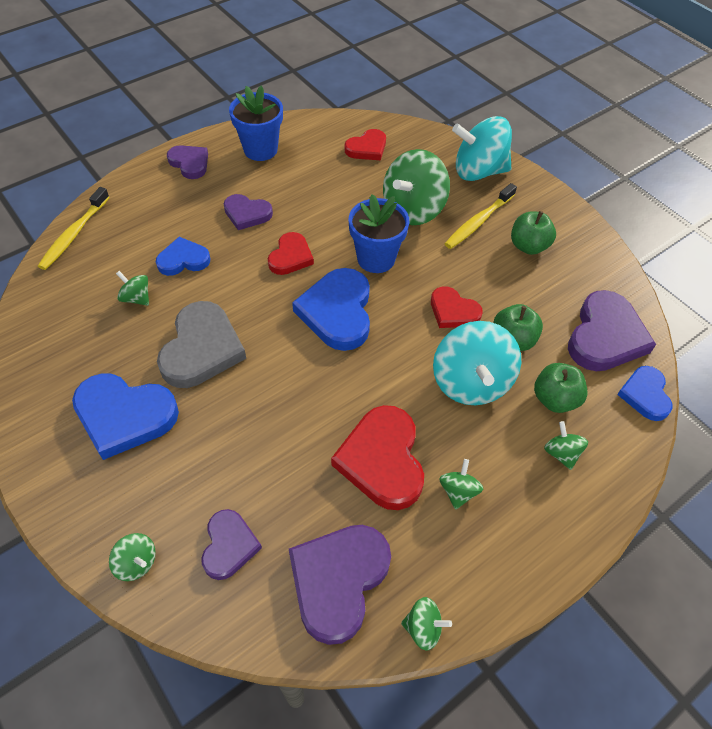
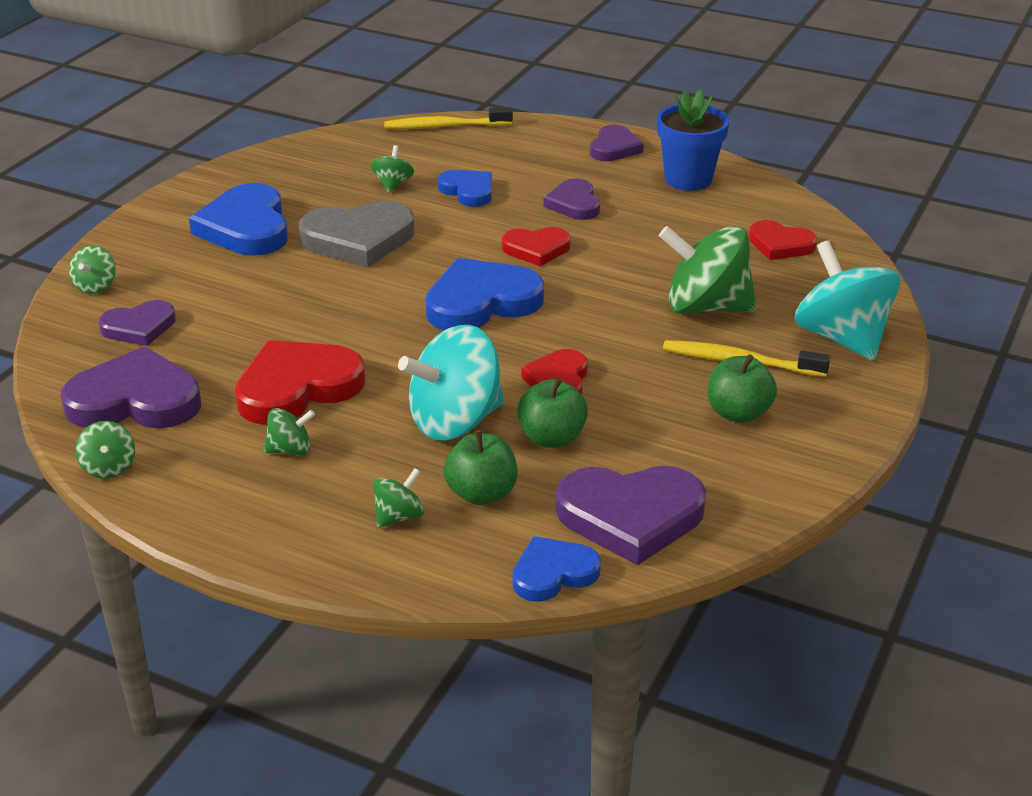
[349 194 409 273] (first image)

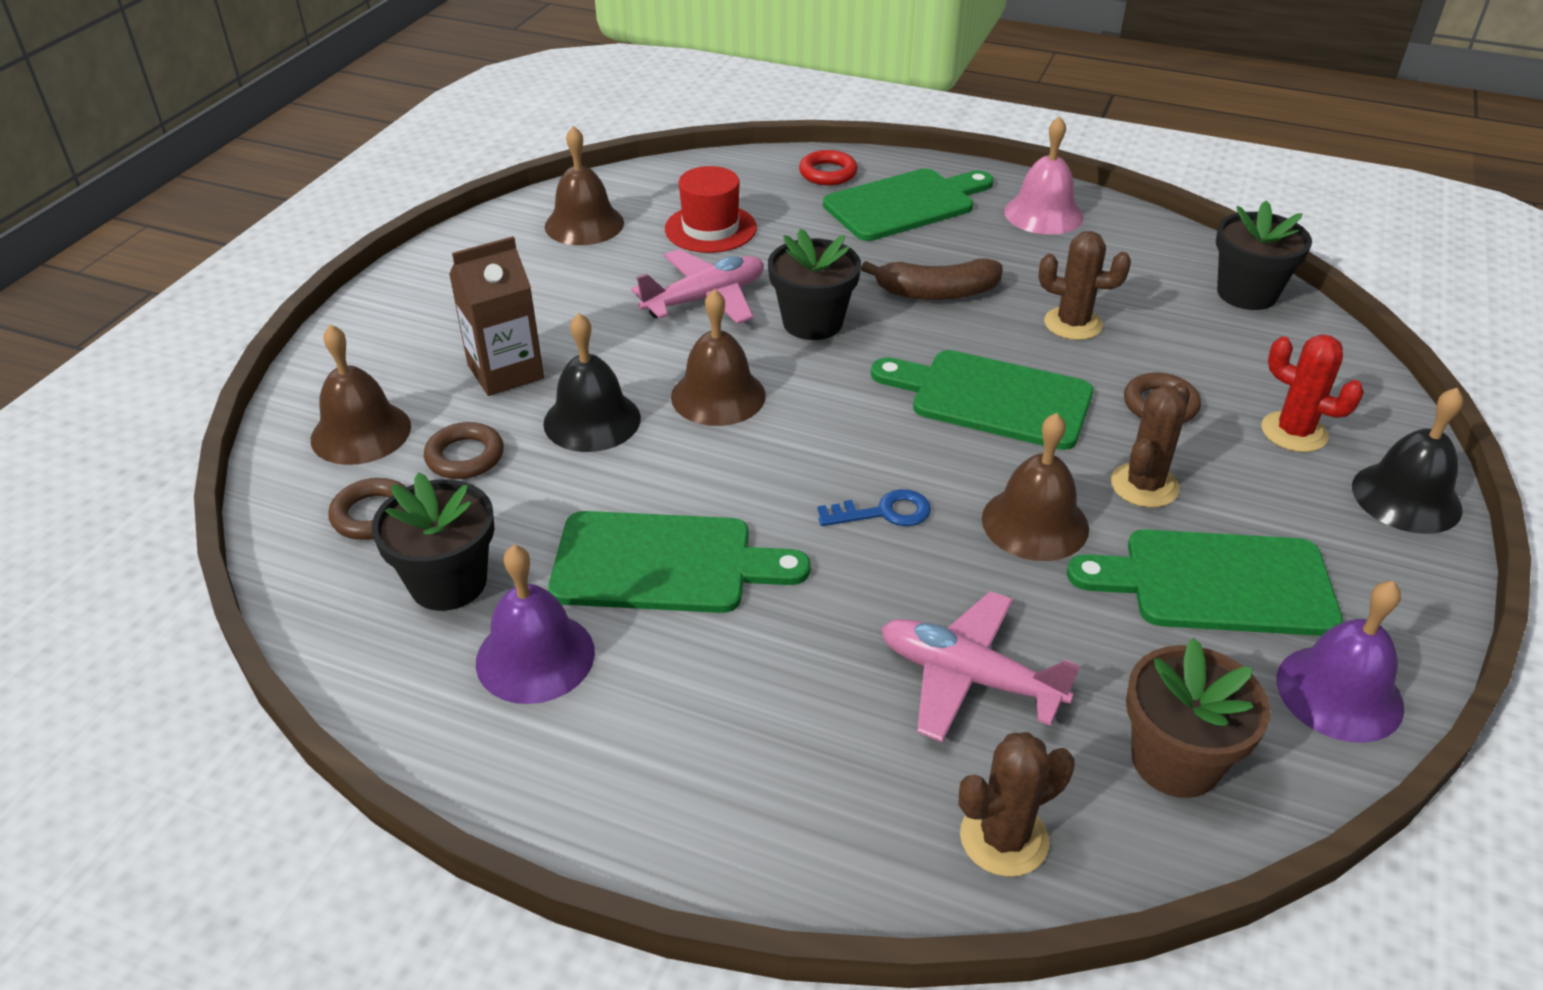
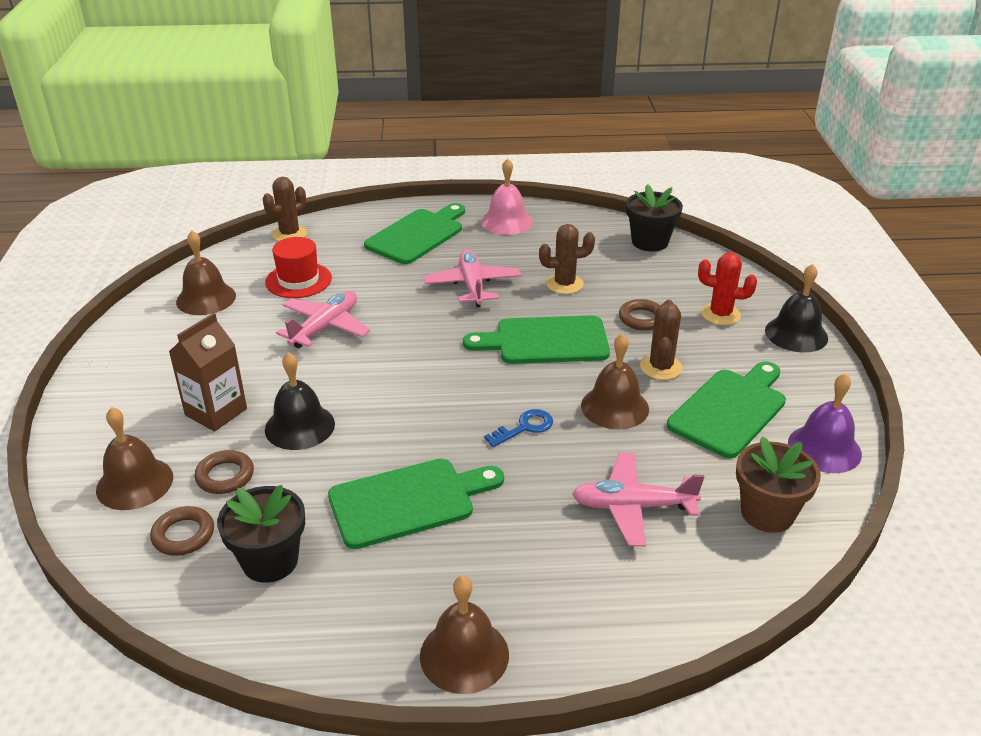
[476 545 595 704] (first image)
[420 576 509 694]
[768 228 861 340] (first image)
[799 150 858 185] (first image)
[424 250 521 307]
[263 177 307 241]
[667 361 786 458]

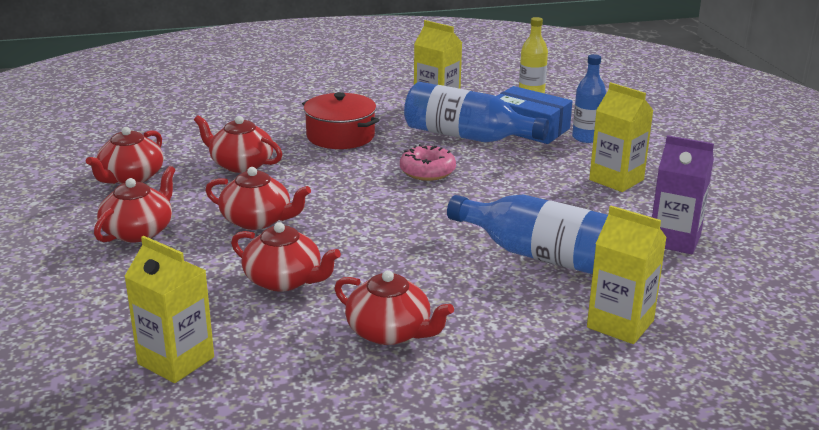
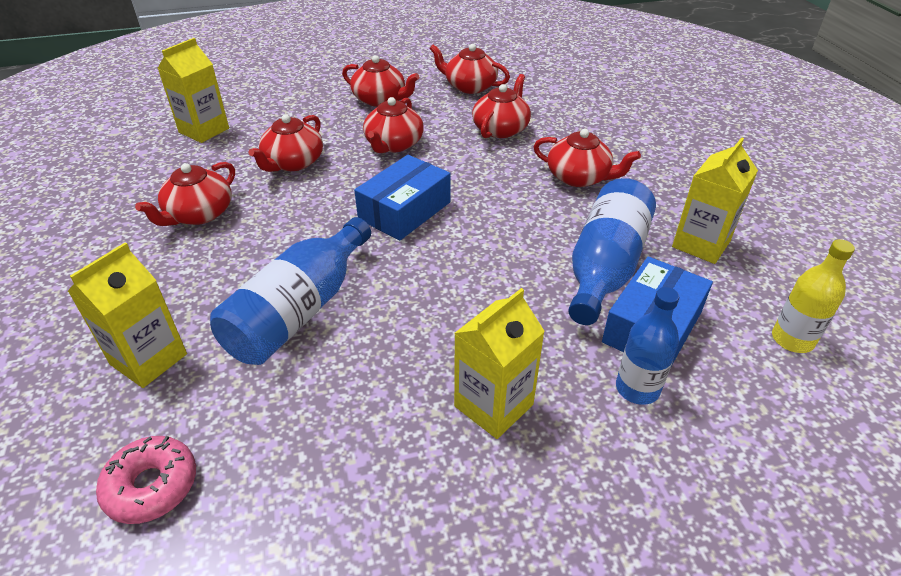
[533 129 641 187]
[96 436 196 524]
[652 135 714 254] (first image)
[354 155 450 240]

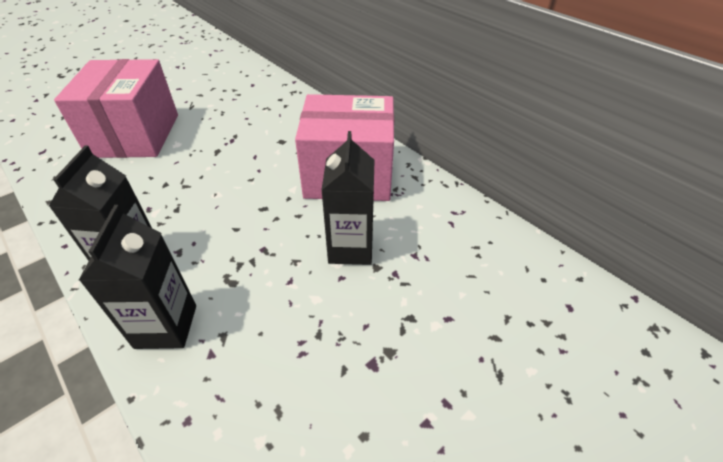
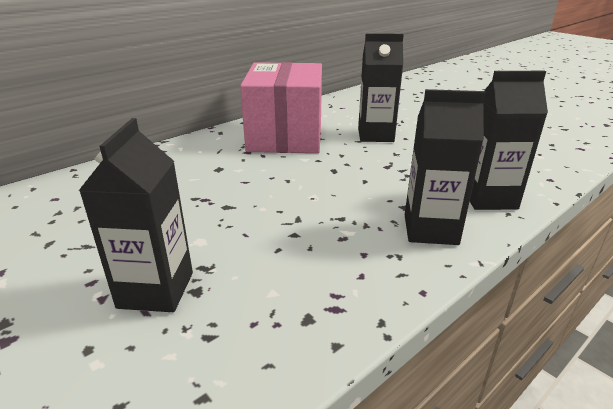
[79 118 193 312]

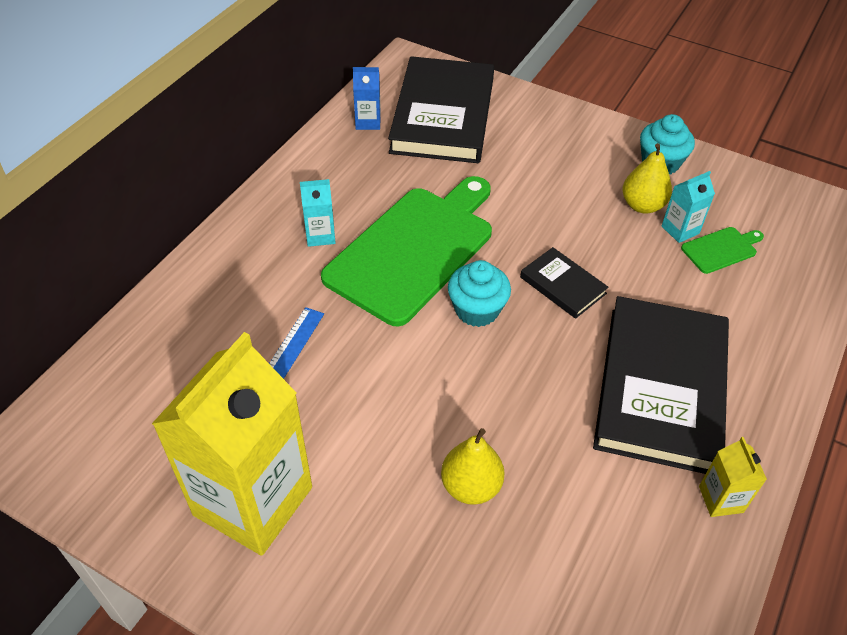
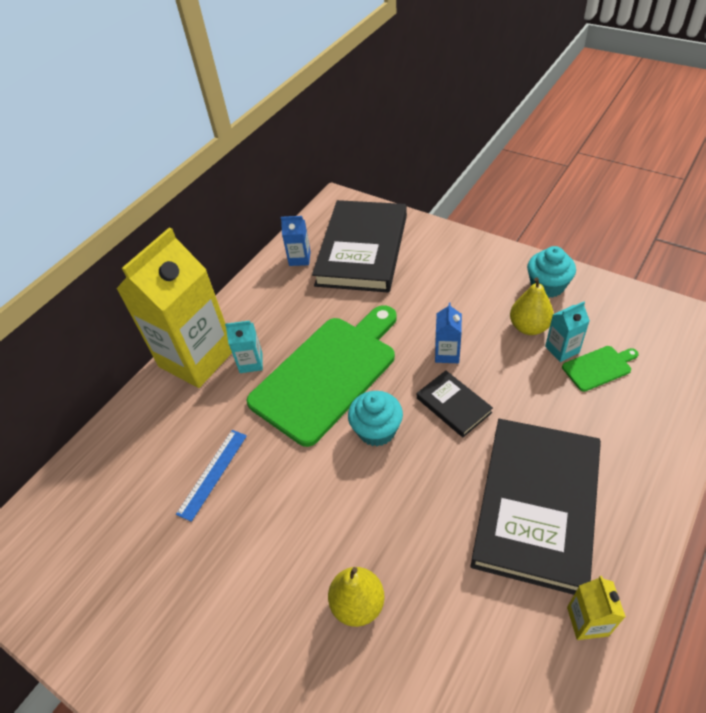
[116 227 232 388]
[435 303 462 363]

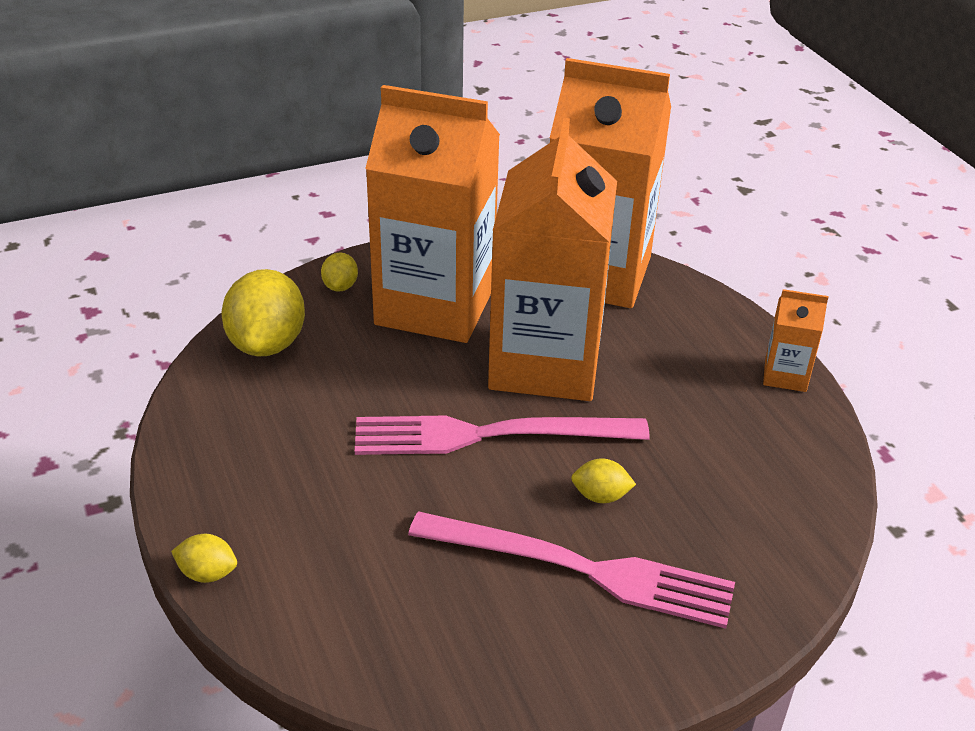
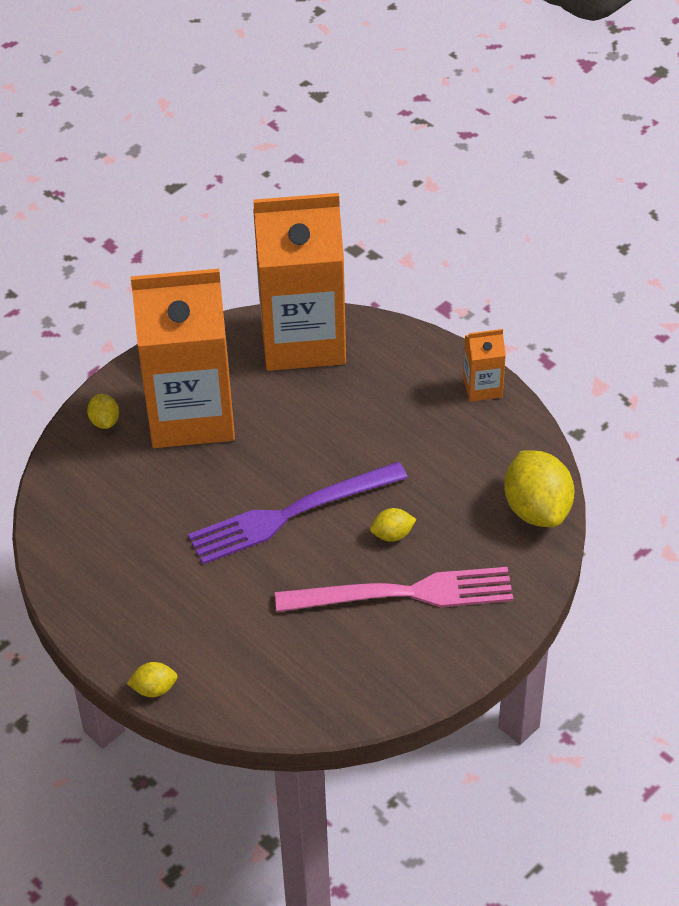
[504 451 574 527]
[188 462 408 564]
[488 118 617 401] (first image)

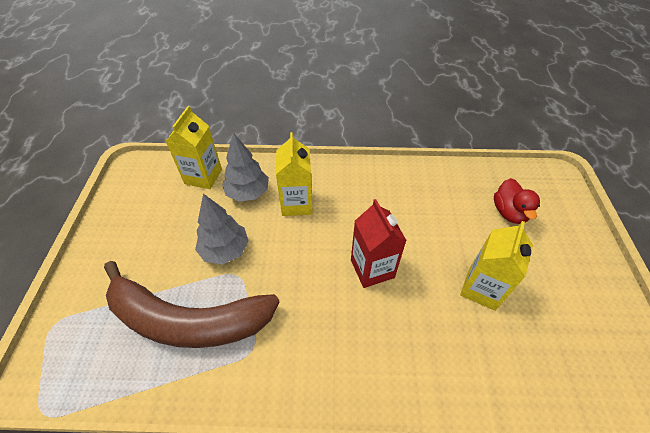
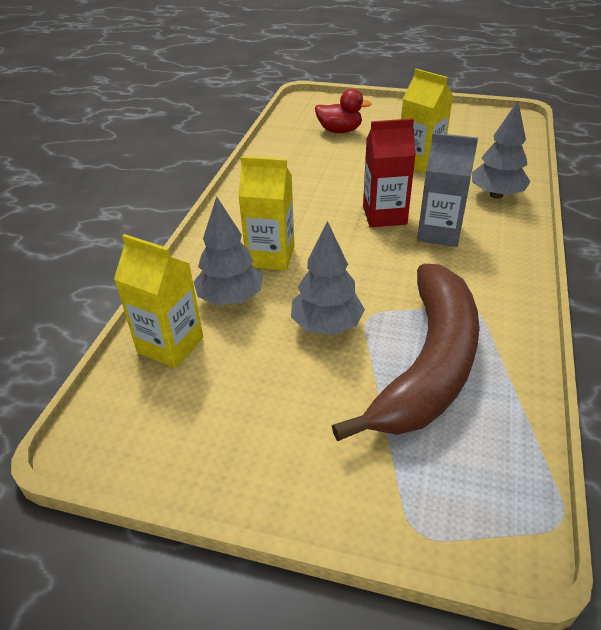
[417 133 478 247]
[472 101 530 199]

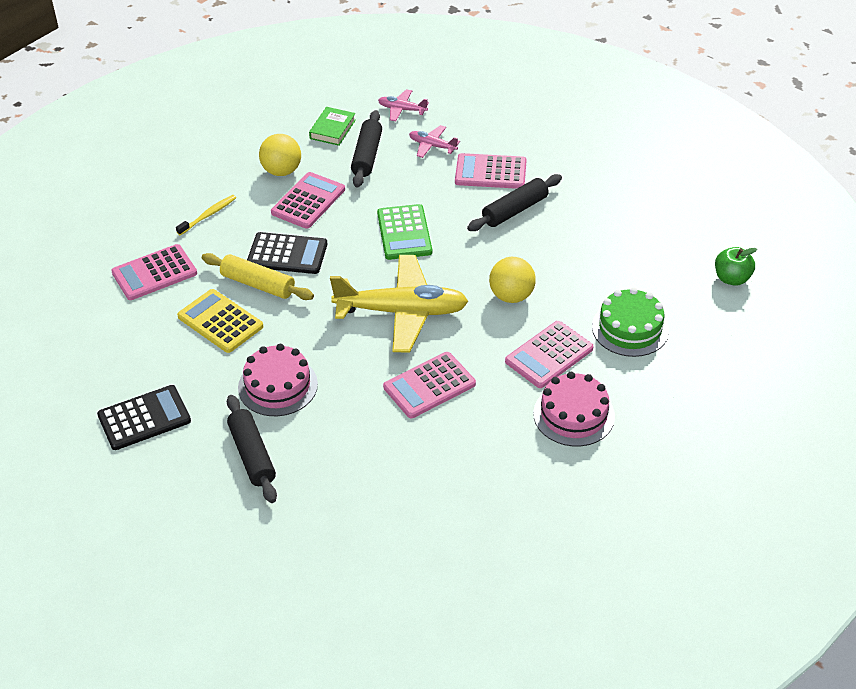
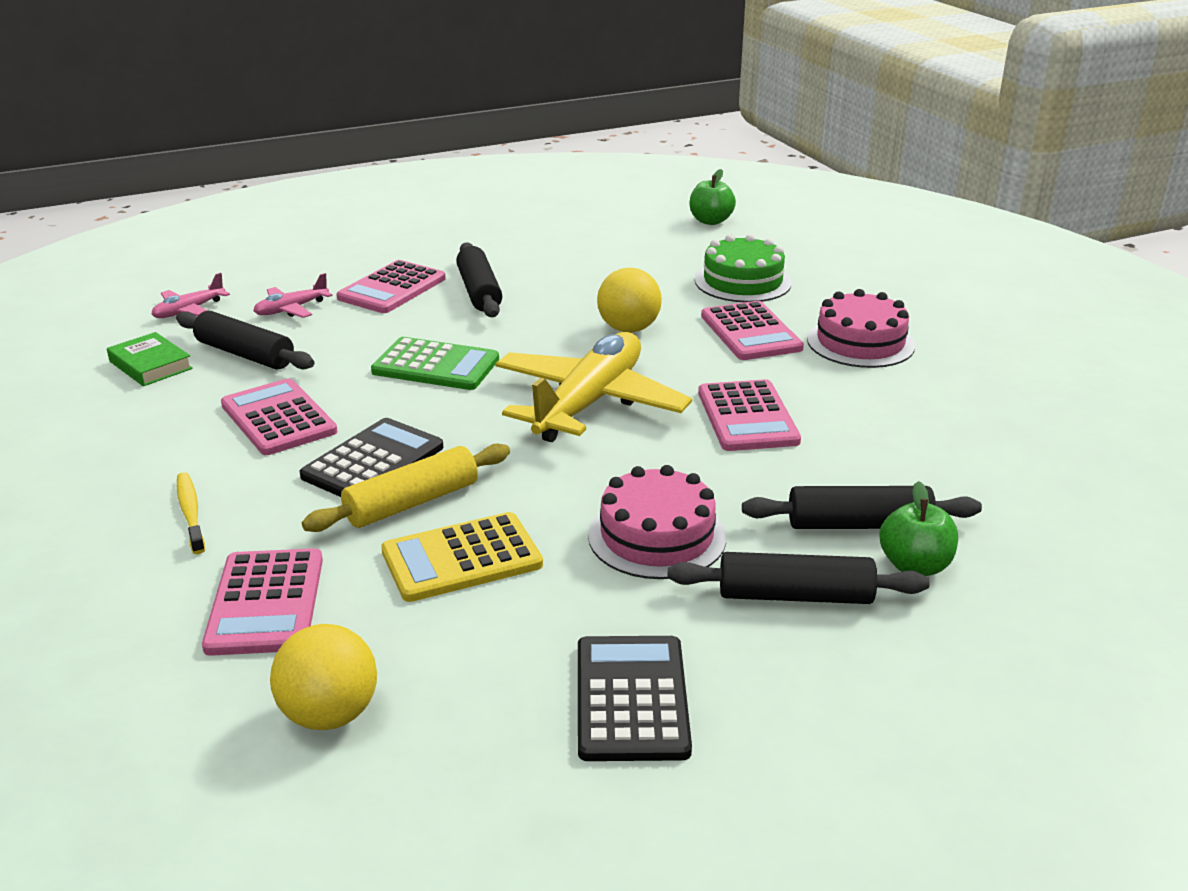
[270 624 377 730]
[742 486 982 529]
[879 481 958 576]

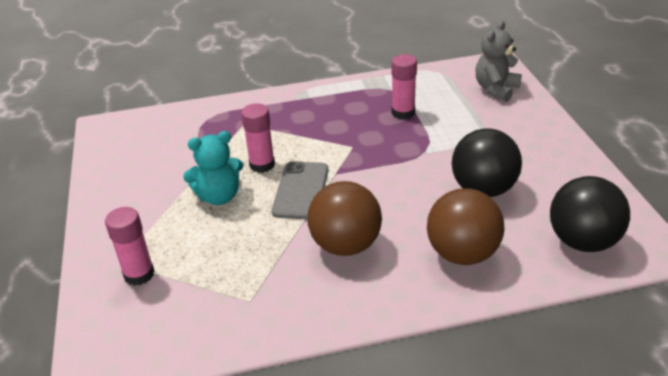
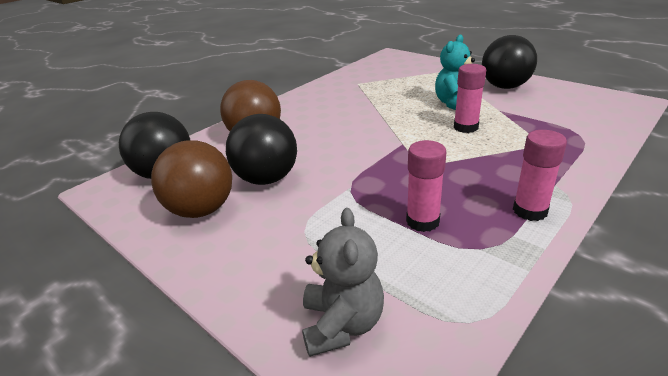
[513 130 567 221]
[272 161 328 219] (first image)
[151 140 232 218]
[482 35 537 89]

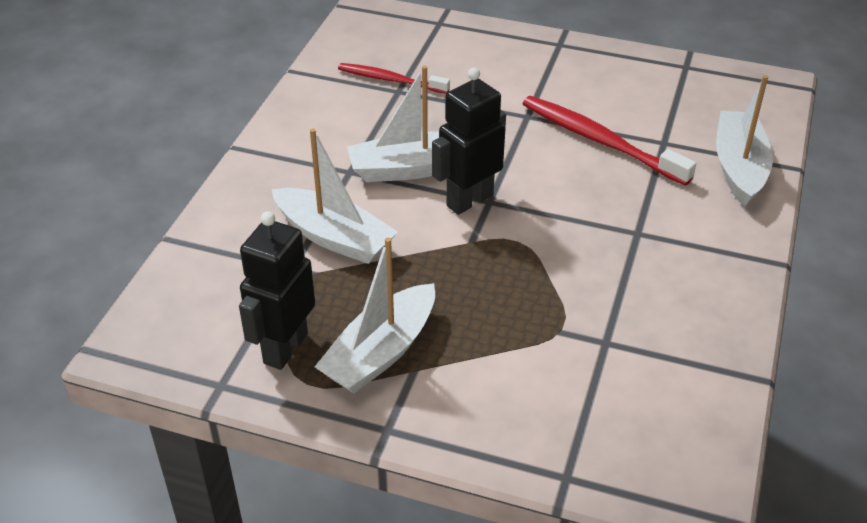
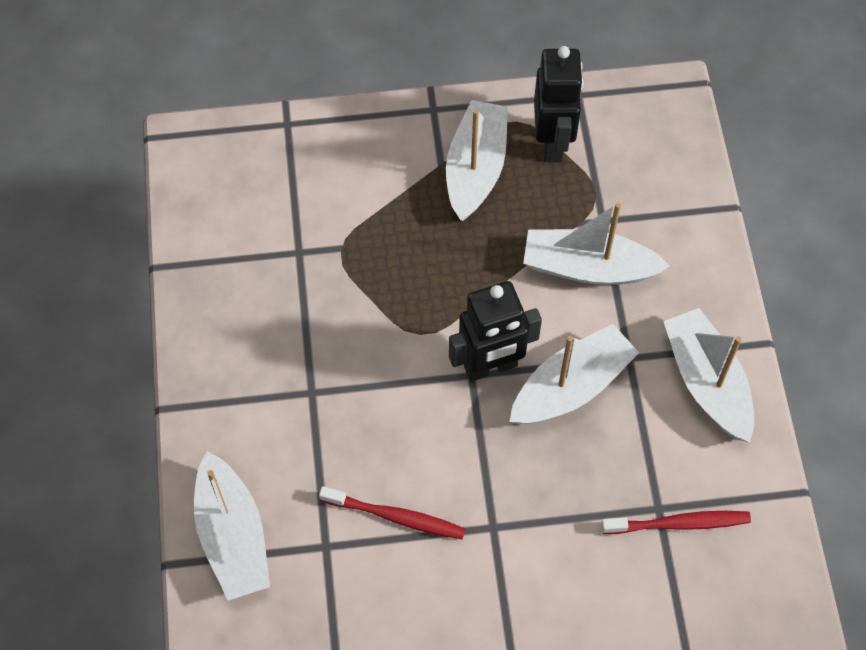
[449 281 542 382]
[319 486 465 539]
[663 308 754 442]

